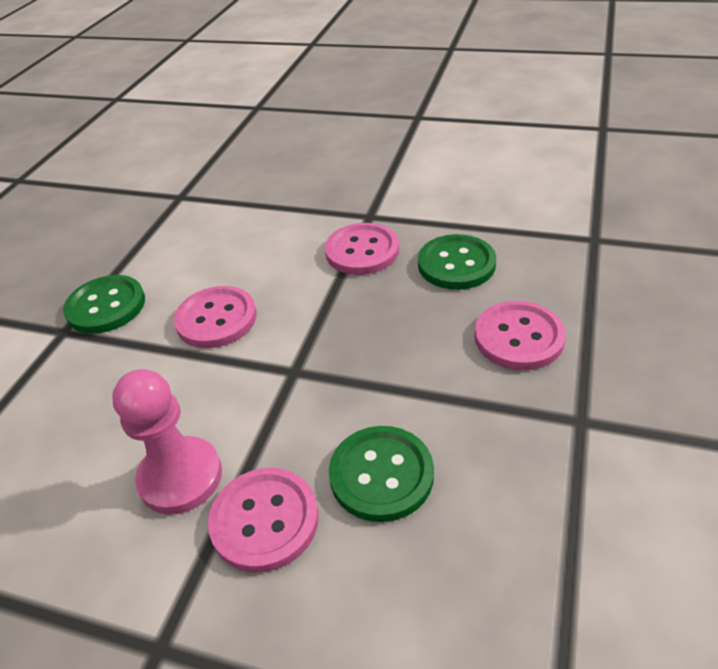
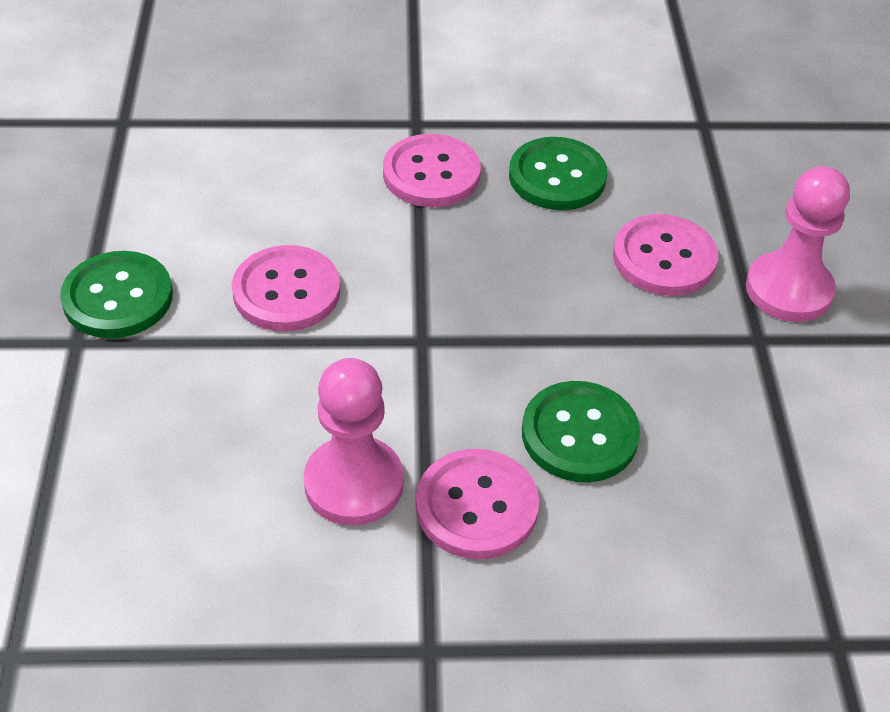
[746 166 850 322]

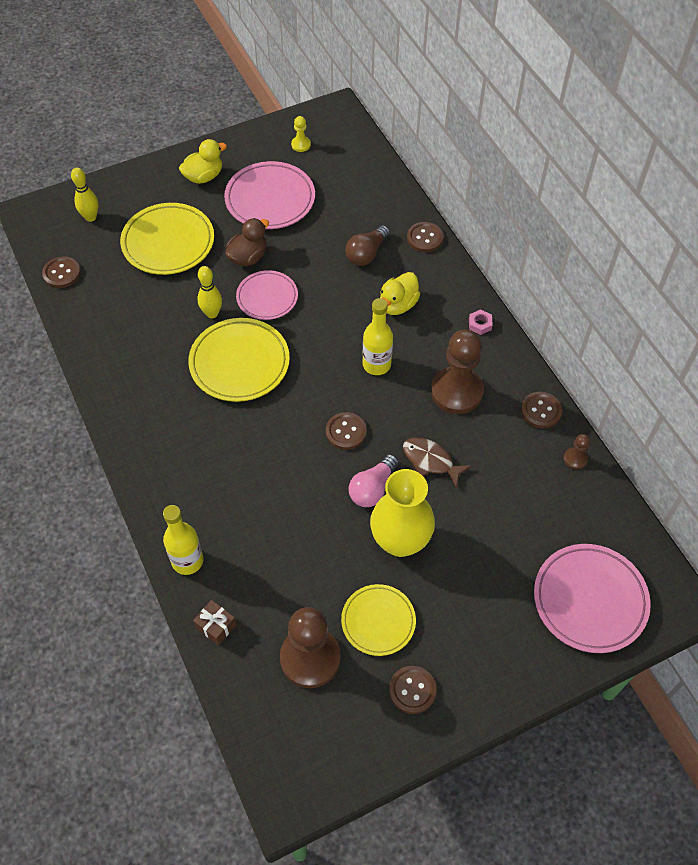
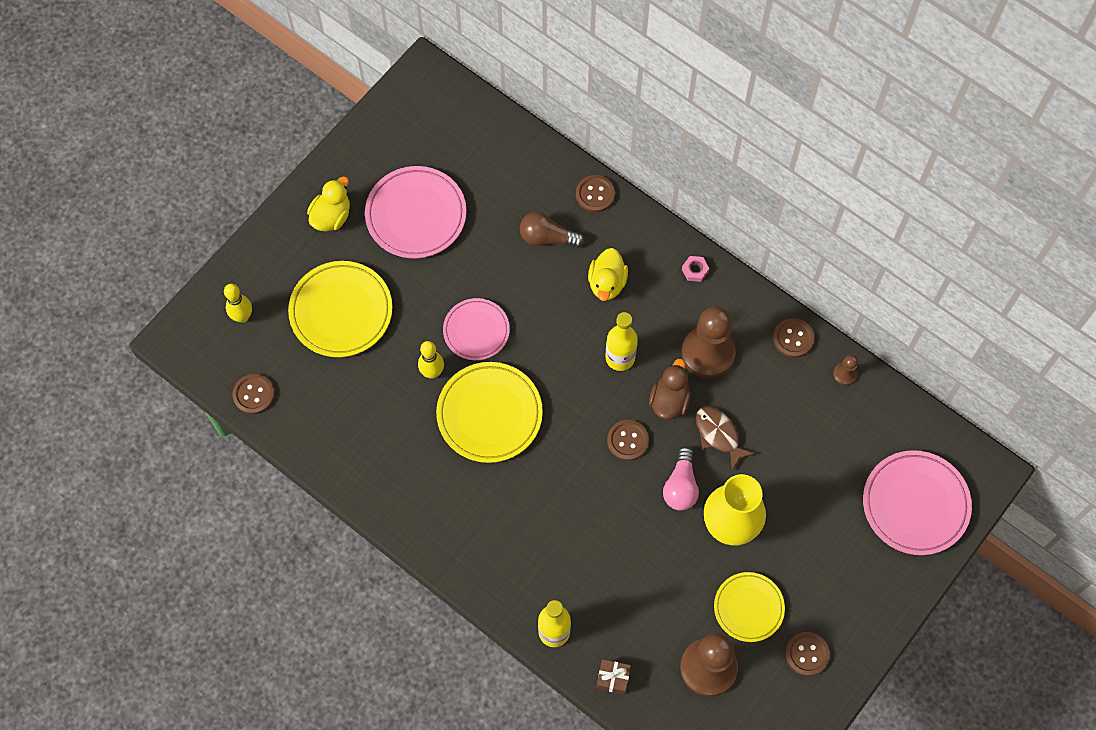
[649 359 691 420]
[291 116 311 152] (first image)
[520 212 584 248]
[696 406 755 470]

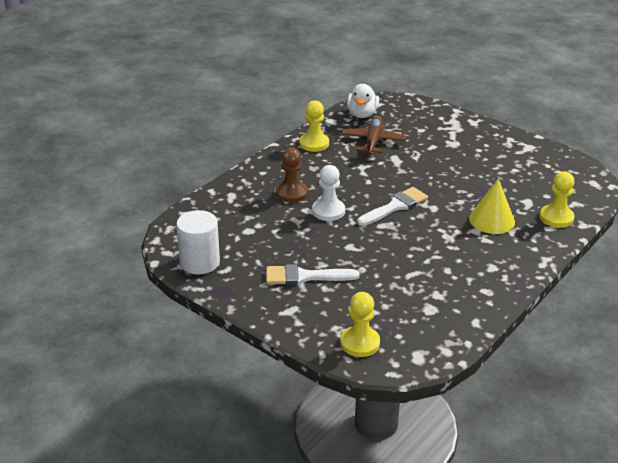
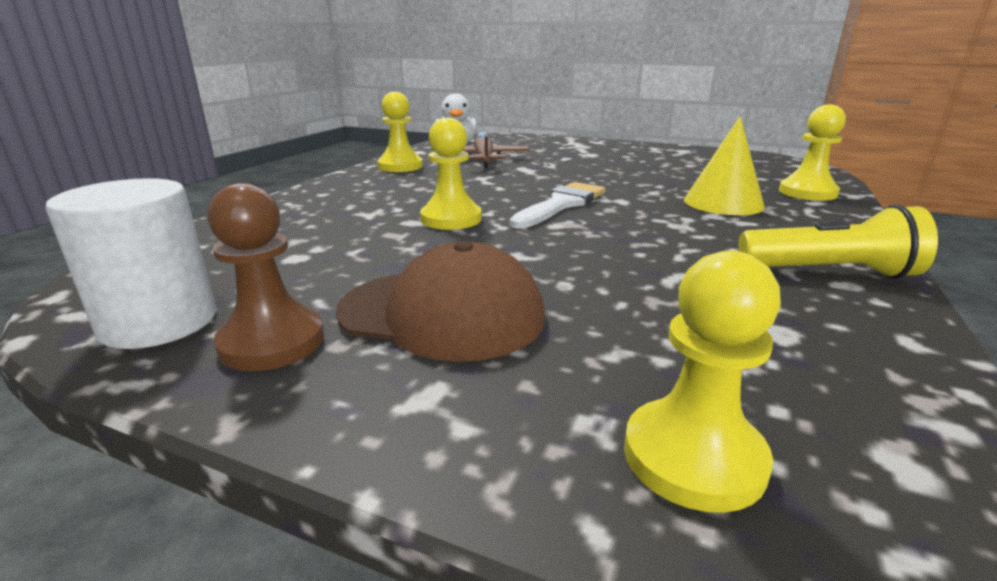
[336 241 545 362]
[207 183 324 371]
[420 118 482 230]
[738 204 938 279]

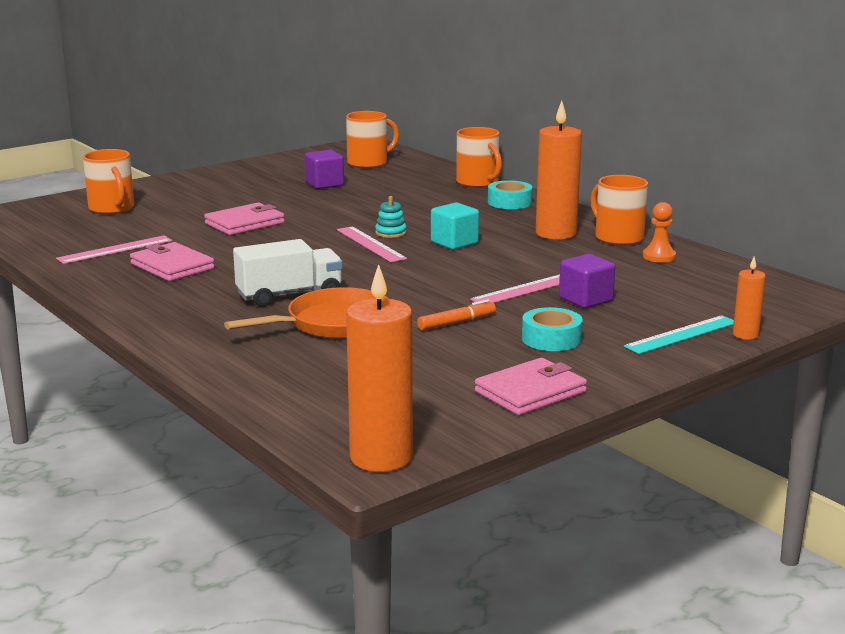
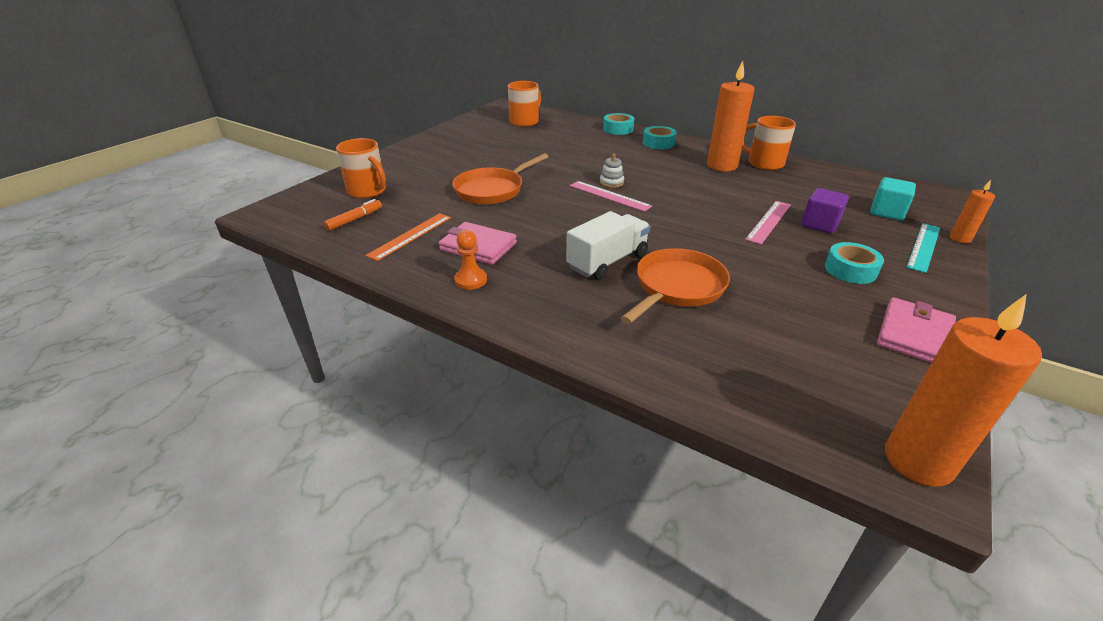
[365 213 451 261]
[452 153 548 204]
[304 150 344 189] (first image)
[600 154 624 188]
[324 199 382 231]
[870 177 916 221]
[603 113 634 135]
[454 230 487 290]

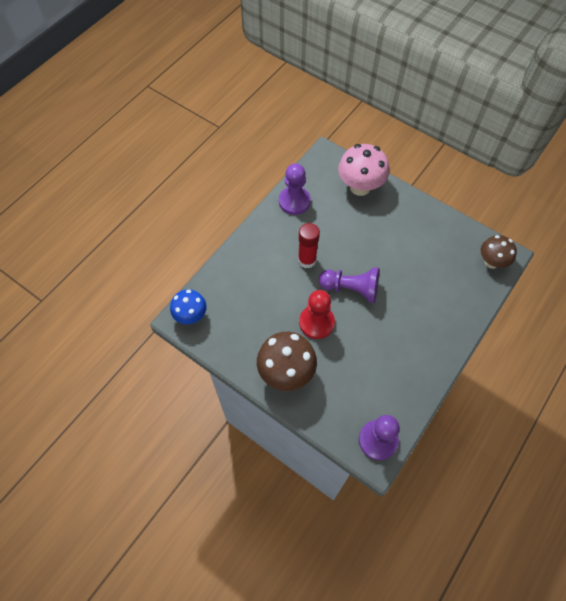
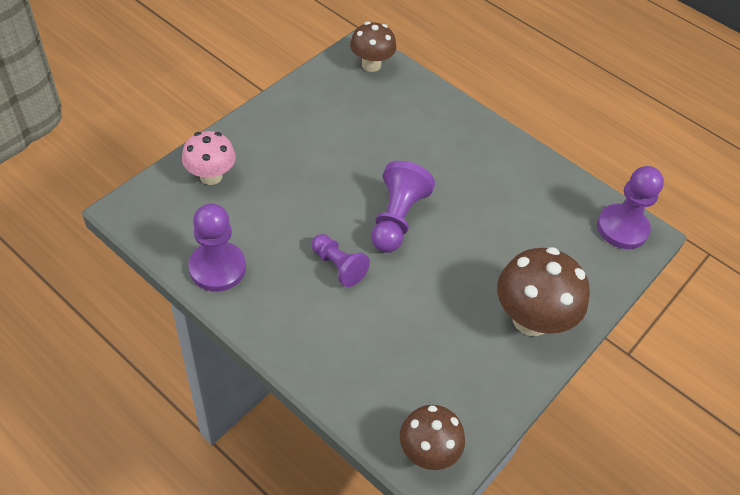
[400 405 465 470]
[311 234 370 287]
[299 290 335 339] (first image)
[182 131 236 185]

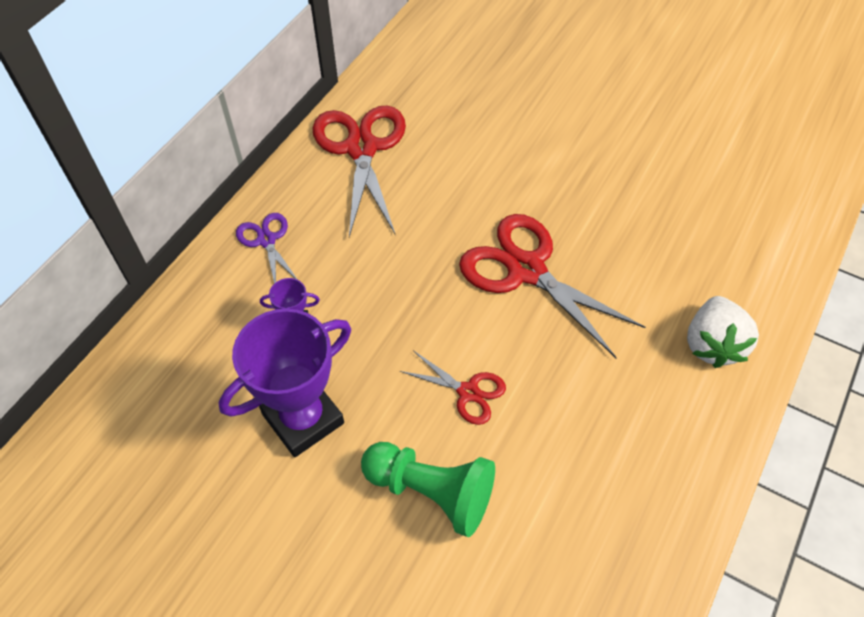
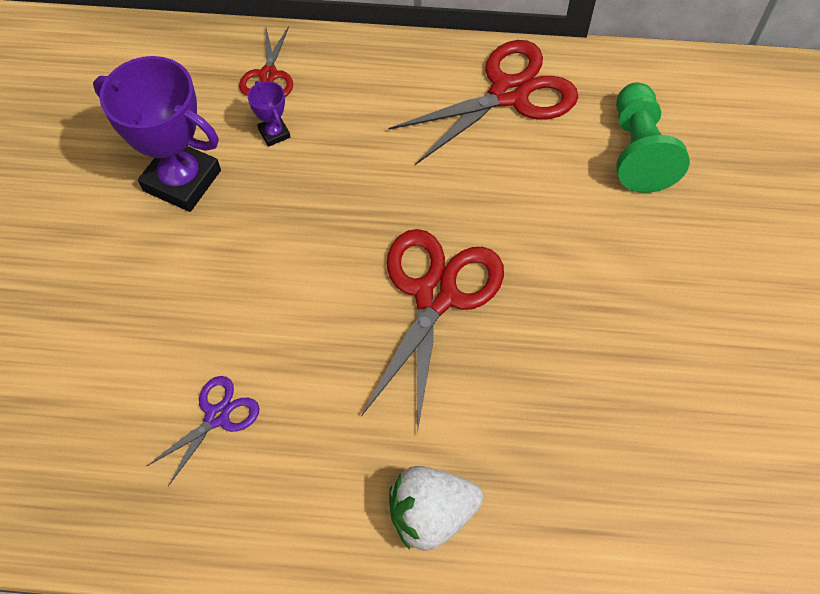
[147 376 260 486]
[616 83 690 193]
[239 26 293 97]

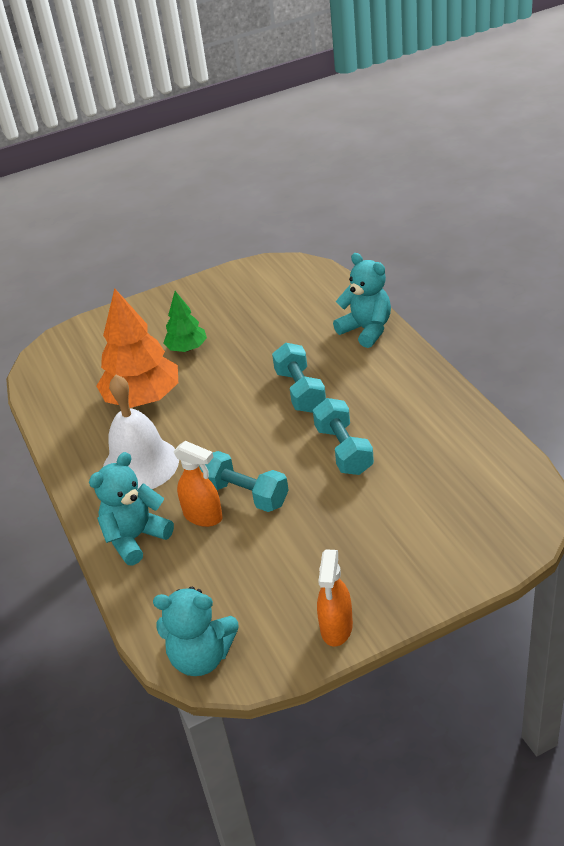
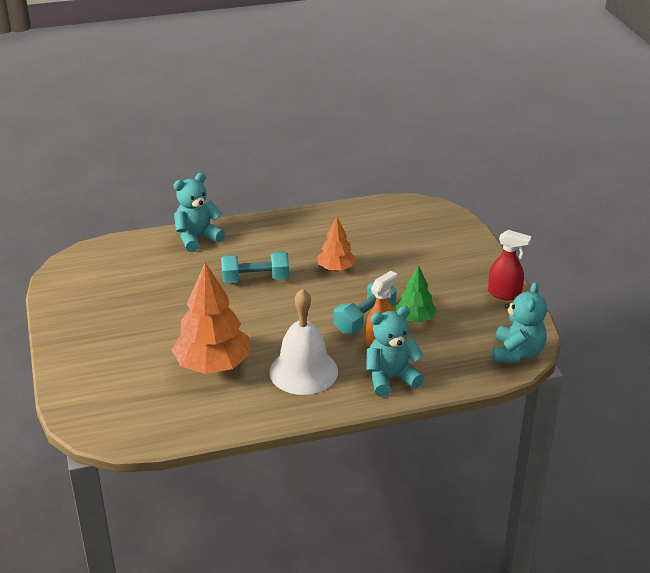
[366 306 424 397]
[396 265 437 323]
[317 216 356 271]
[488 230 531 300]

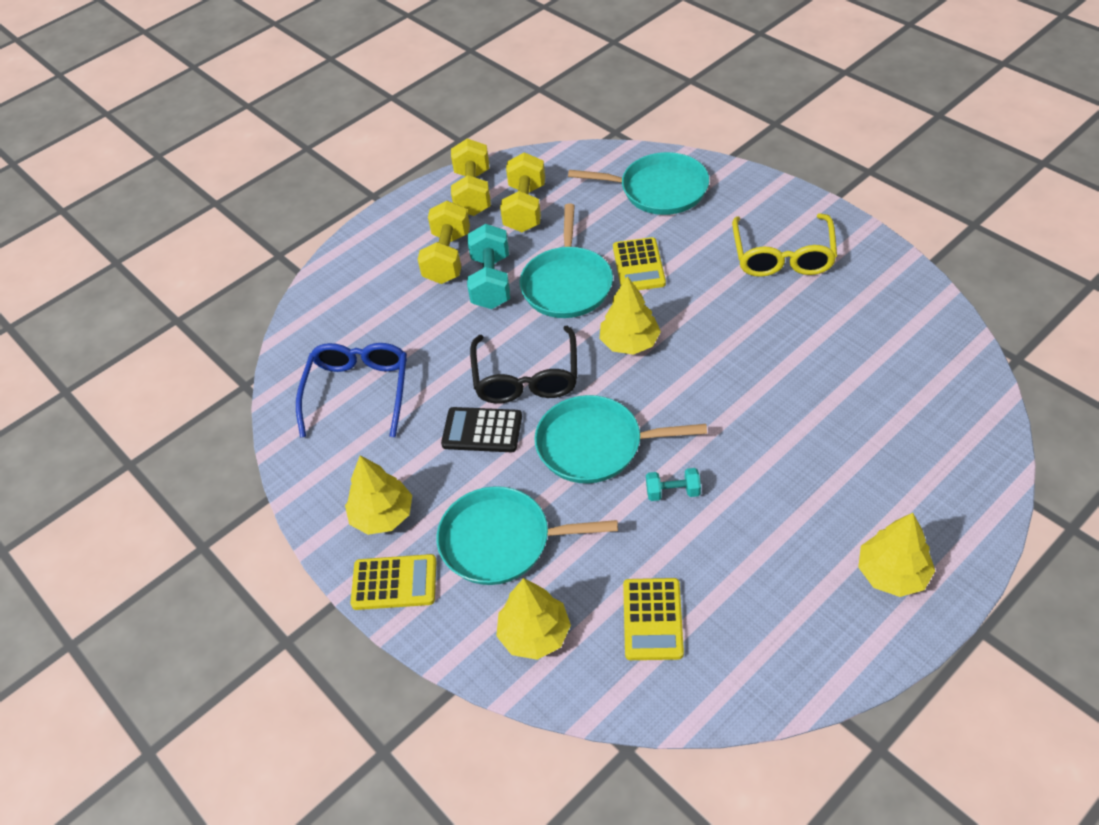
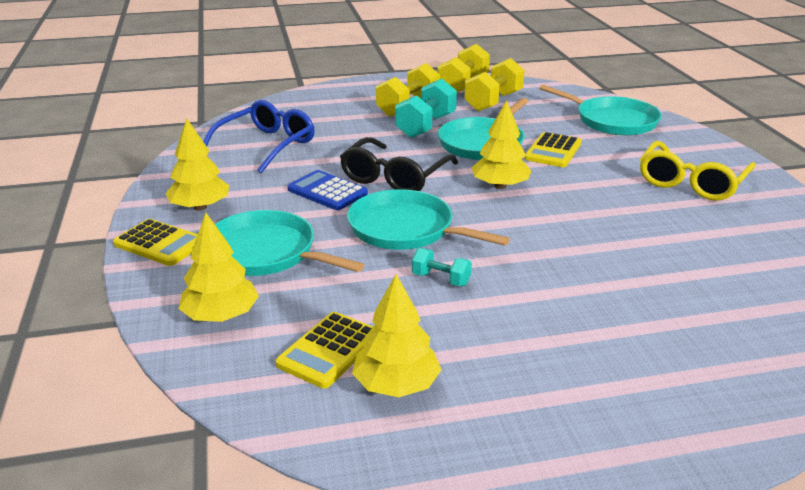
[287 170 368 210]
[352 274 441 397]

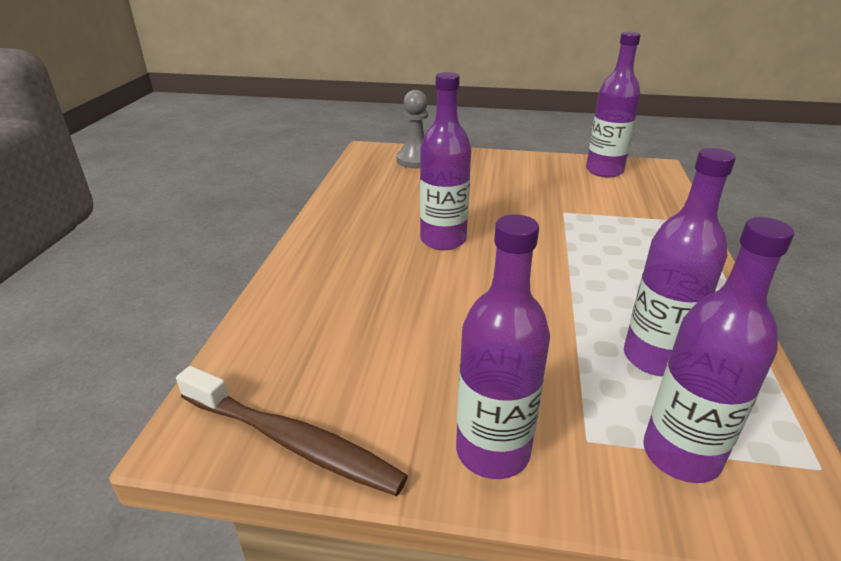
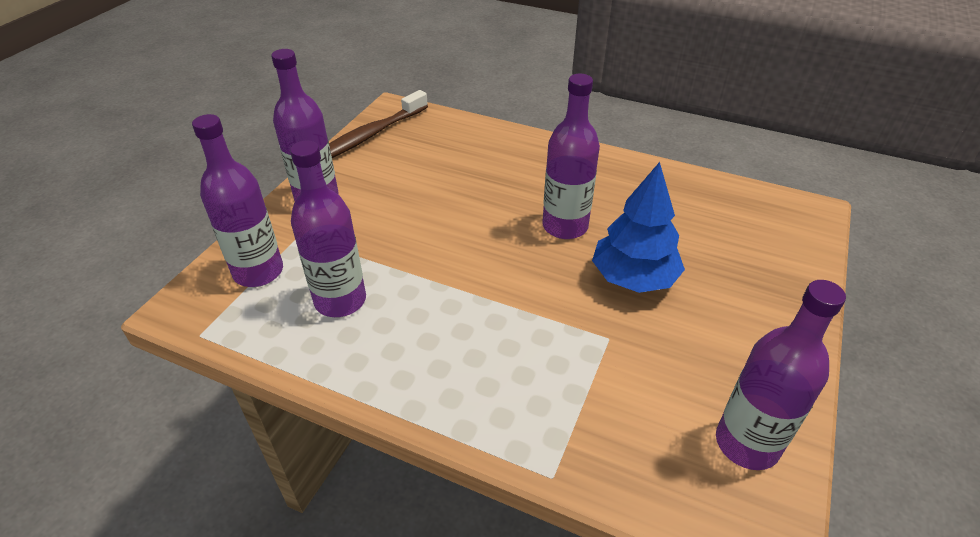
[396 90 428 168] (first image)
[592 162 685 293]

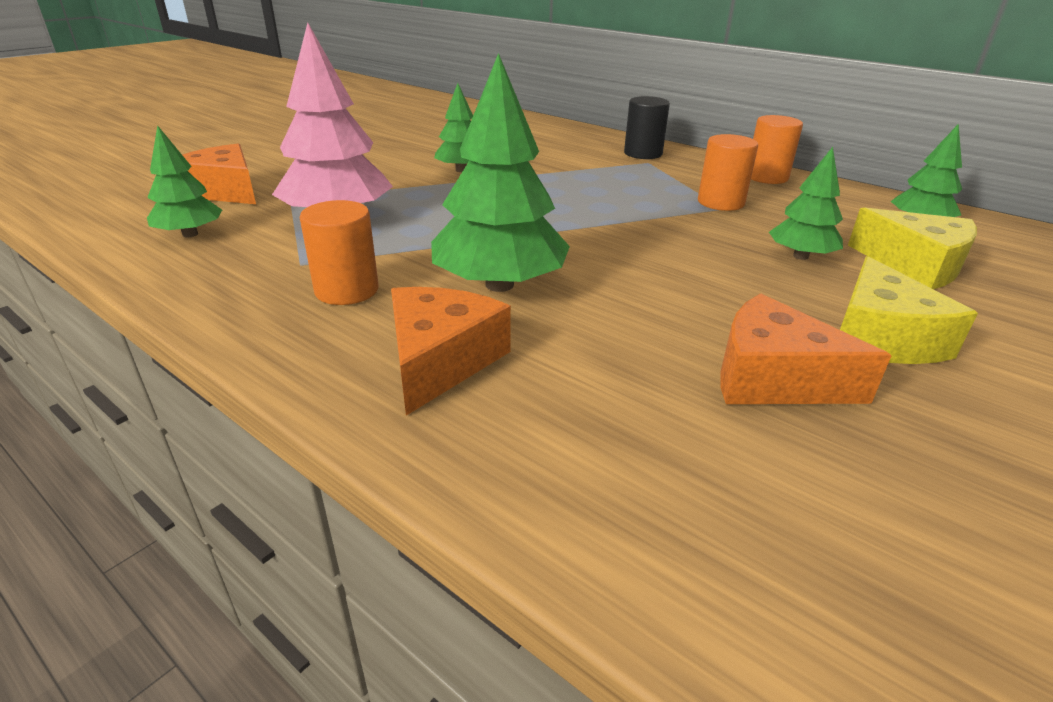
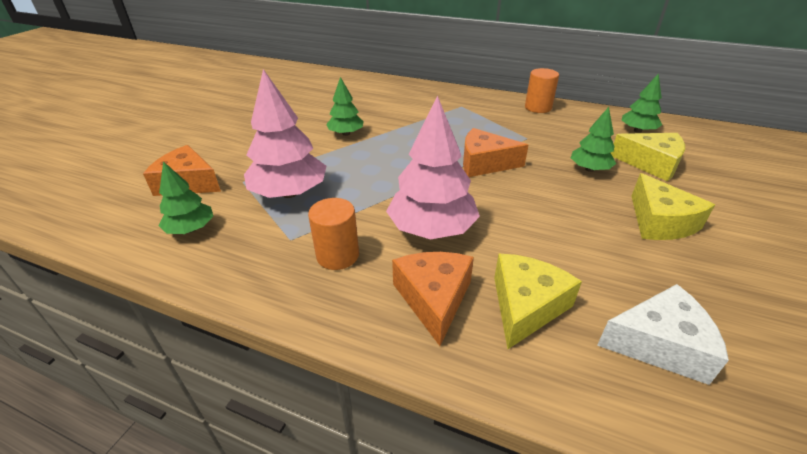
[386 95 480 239]
[624 96 670 159] (first image)
[698 134 758 211] (first image)
[463 128 528 177]
[494 254 582 349]
[597 284 729 385]

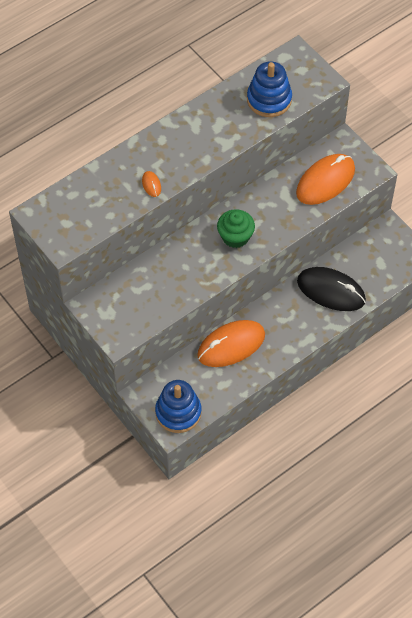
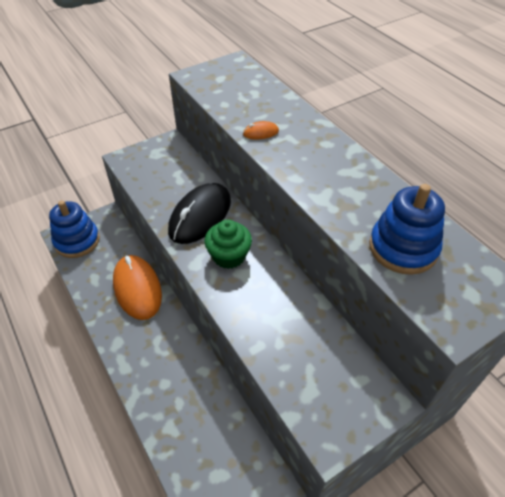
[296 154 355 205] (first image)
[168 183 231 244]

